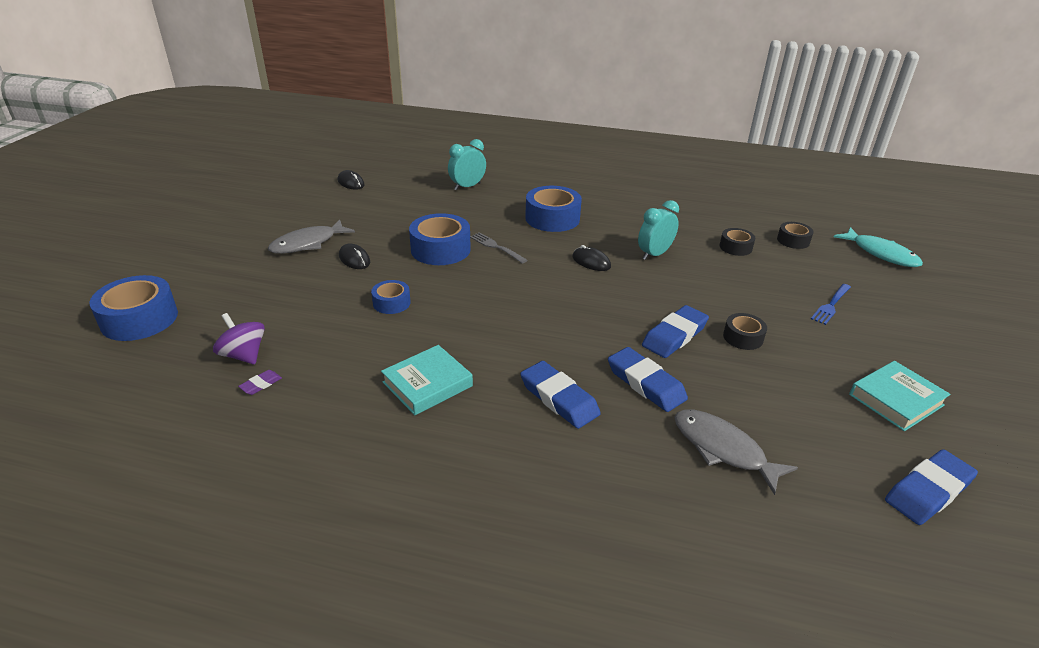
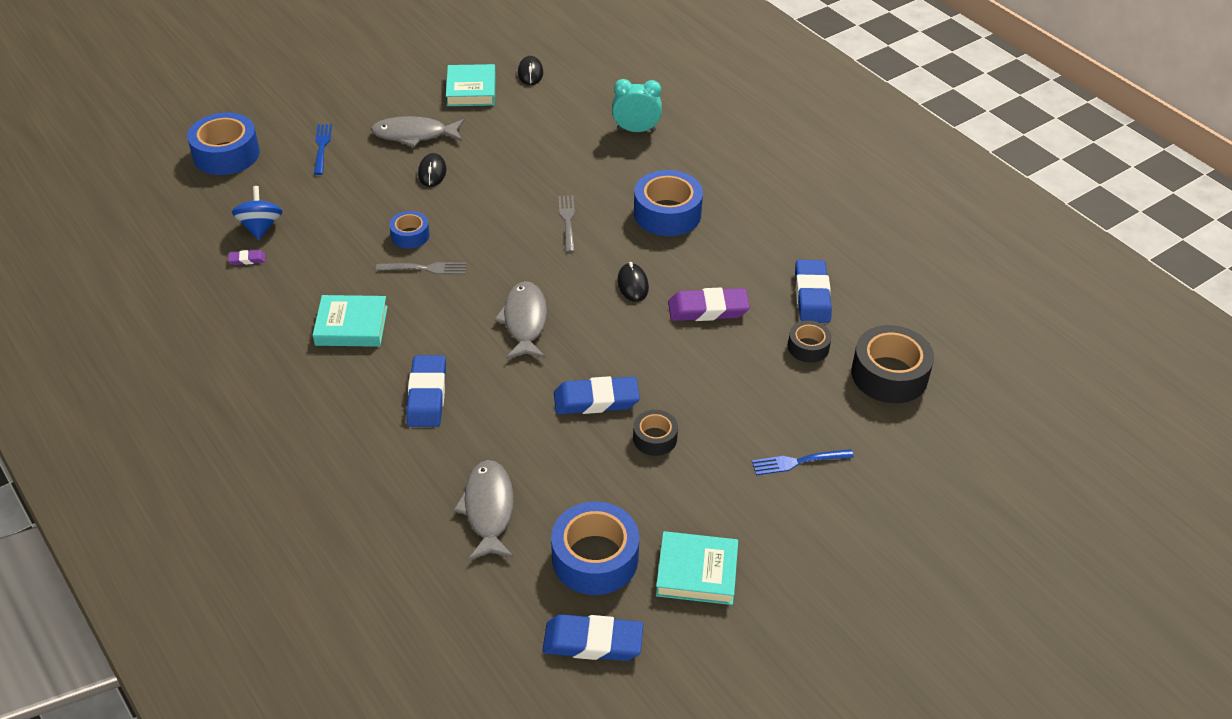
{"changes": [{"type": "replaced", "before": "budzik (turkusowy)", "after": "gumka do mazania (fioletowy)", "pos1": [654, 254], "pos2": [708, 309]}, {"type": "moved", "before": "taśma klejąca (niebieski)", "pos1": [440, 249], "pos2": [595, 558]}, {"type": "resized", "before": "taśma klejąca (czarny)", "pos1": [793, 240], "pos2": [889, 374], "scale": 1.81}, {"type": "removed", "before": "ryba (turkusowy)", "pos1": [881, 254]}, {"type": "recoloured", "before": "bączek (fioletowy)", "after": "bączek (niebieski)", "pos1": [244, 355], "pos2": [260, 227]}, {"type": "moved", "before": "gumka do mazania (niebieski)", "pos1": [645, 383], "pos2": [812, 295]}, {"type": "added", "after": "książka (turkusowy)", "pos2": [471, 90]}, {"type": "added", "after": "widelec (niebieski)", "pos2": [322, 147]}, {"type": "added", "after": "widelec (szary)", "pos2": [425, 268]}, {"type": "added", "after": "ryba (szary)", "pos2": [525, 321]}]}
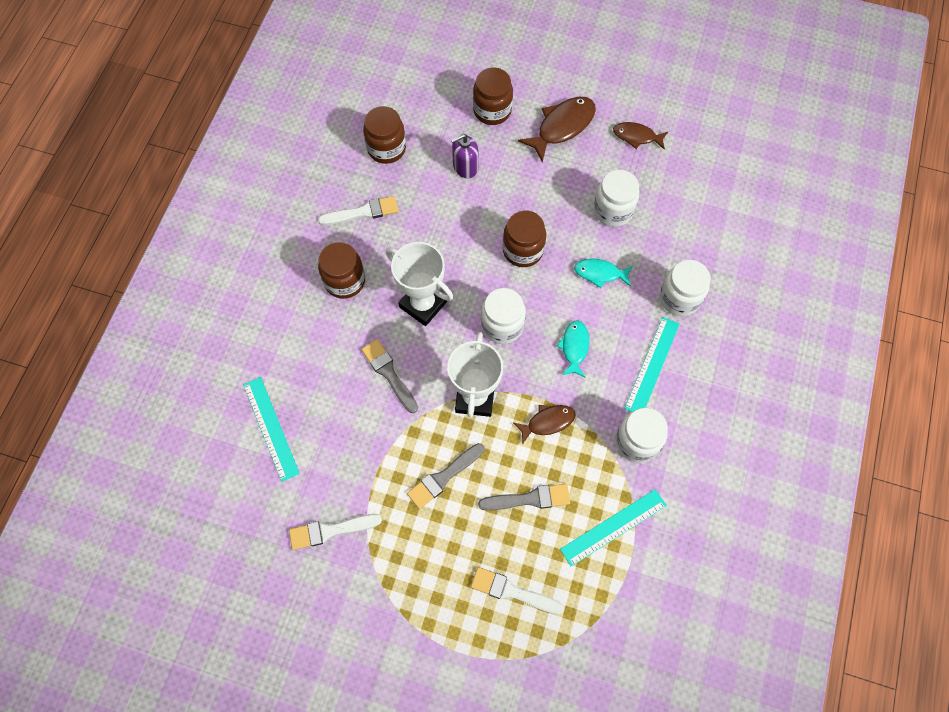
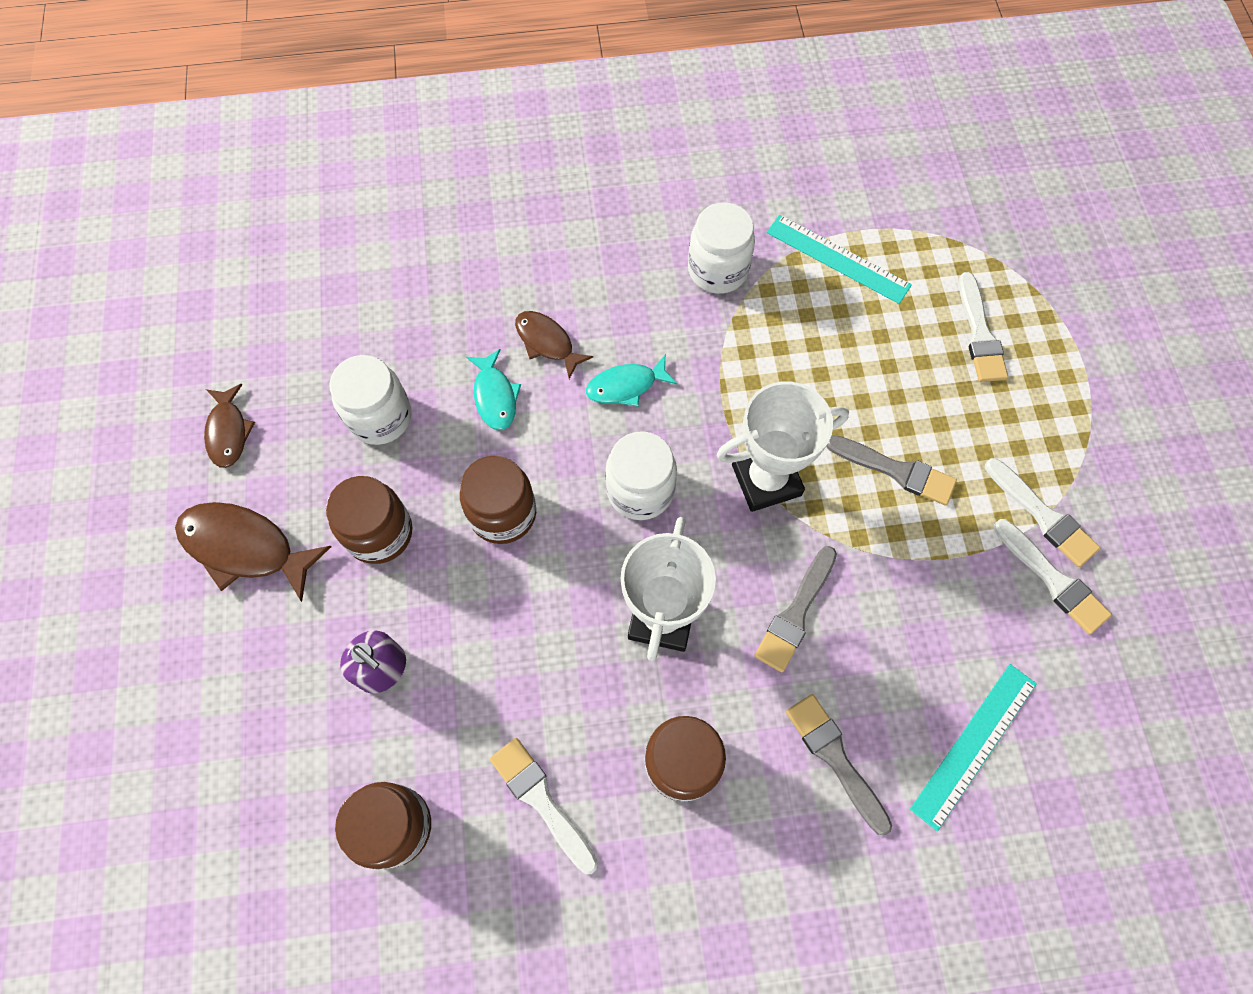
{"changes": [{"type": "moved", "before": "słoik (brązowy)", "pos1": [492, 110], "pos2": [379, 533]}, {"type": "removed", "before": "słoik (biały)", "pos1": [679, 298]}, {"type": "removed", "before": "linijka (turkusowy)", "pos1": [652, 365]}, {"type": "moved", "before": "ryba (brązowy)", "pos1": [547, 422], "pos2": [547, 342]}, {"type": "moved", "before": "pędzel (szary)", "pos1": [529, 499], "pos2": [835, 758]}, {"type": "added", "after": "pędzel (biały)", "pos2": [1043, 515]}]}
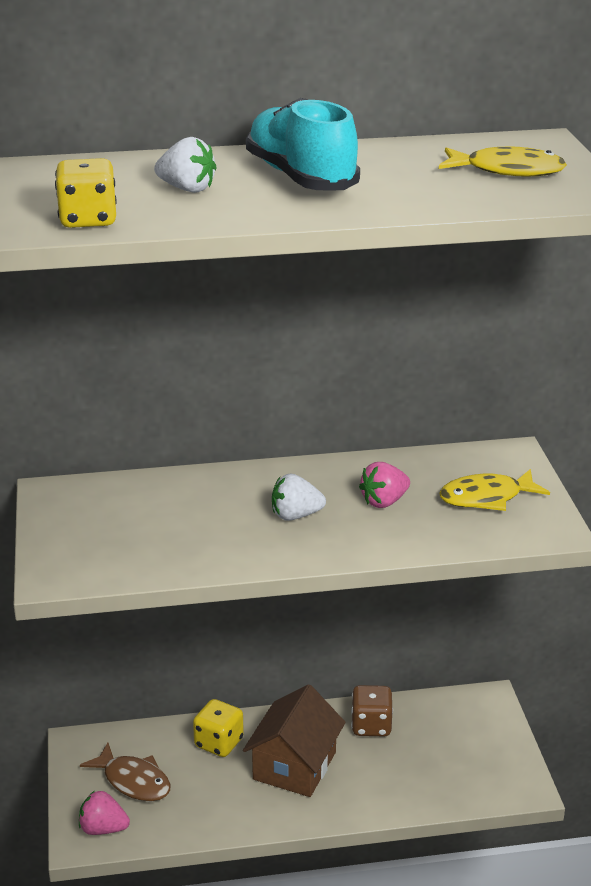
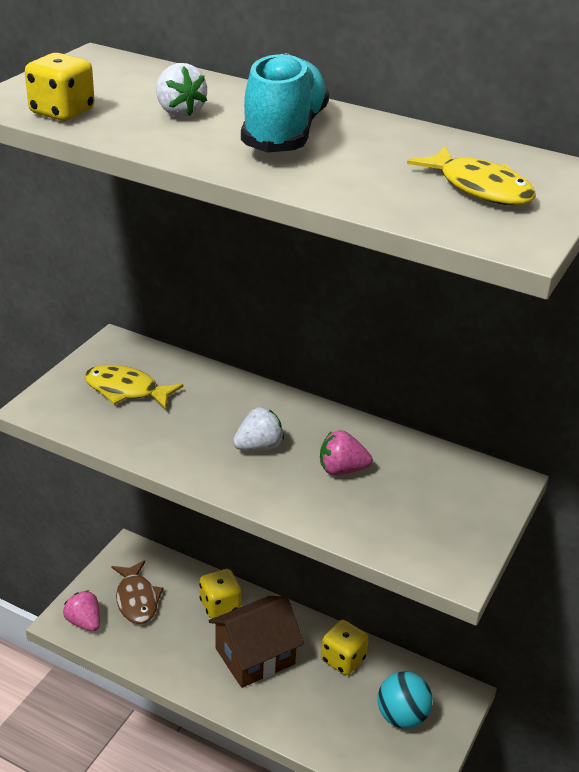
{"changes": [{"type": "moved", "before": "ryba (żółty)", "pos1": [486, 498], "pos2": [126, 390]}, {"type": "turned", "before": "truskawka (biały)", "pos1": [295, 515], "pos2": [258, 446], "turn": 120}, {"type": "recoloured", "before": "kostka do gry (brązowy)", "after": "kostka do gry (żółty)", "pos1": [371, 726], "pos2": [343, 659]}, {"type": "added", "after": "piłka (turkusowy)", "pos2": [402, 716]}]}
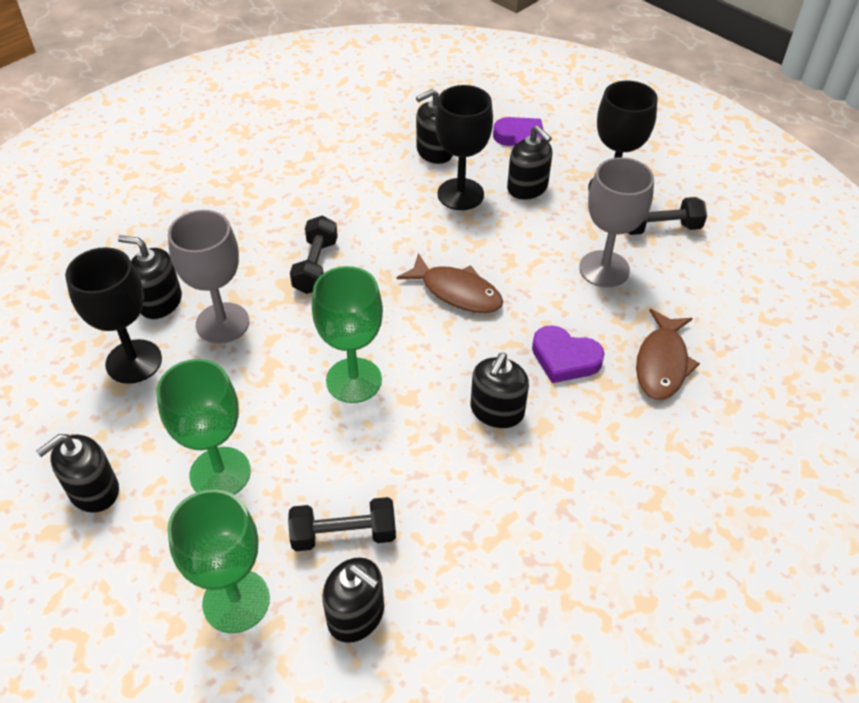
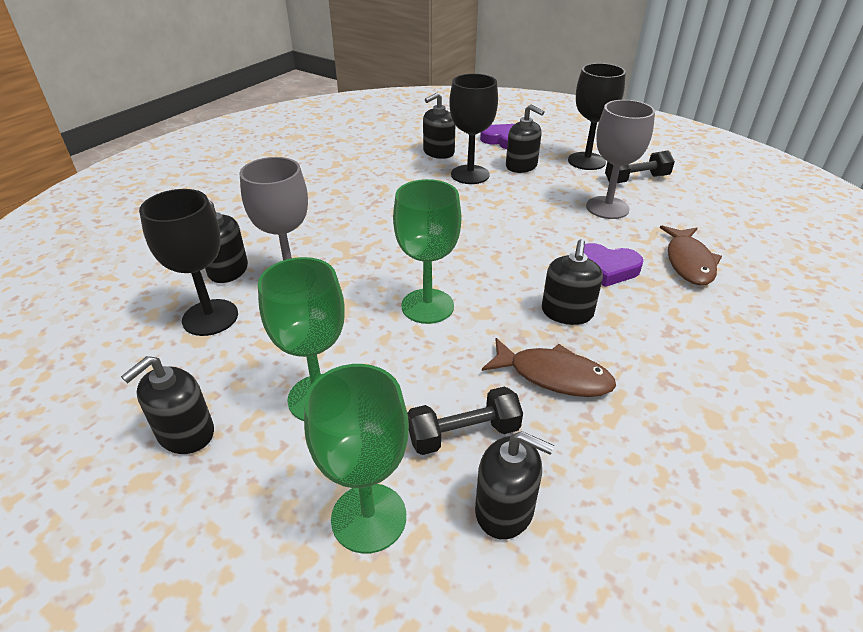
{"changes": [{"type": "removed", "before": "hantel (czarny)", "pos1": [315, 266]}, {"type": "moved", "before": "ryba (brązowy)", "pos1": [457, 292], "pos2": [553, 376]}]}
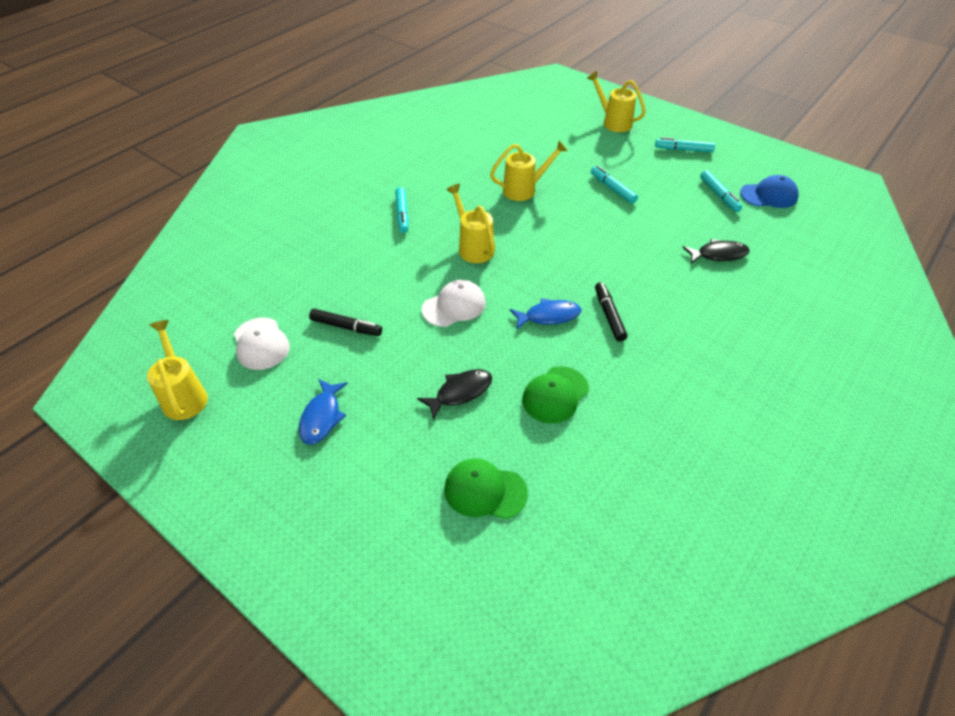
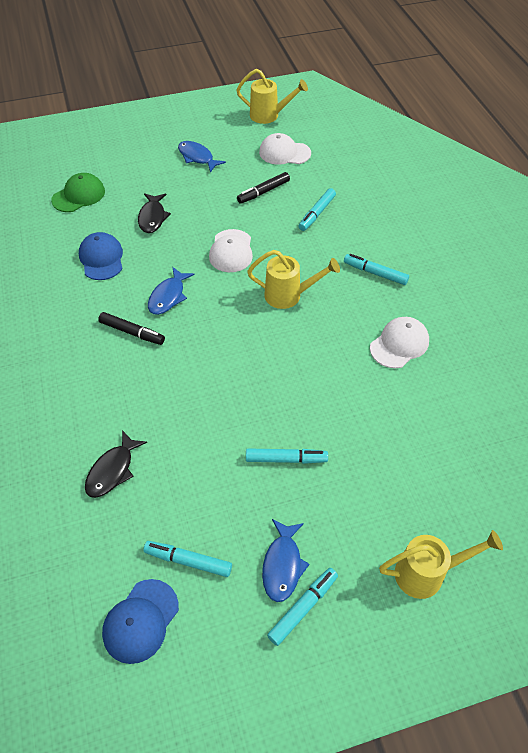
{"changes": [{"type": "removed", "before": "konewka (żółty)", "pos1": [524, 190]}, {"type": "recoloured", "before": "czapka (zielony)", "after": "czapka (niebieski)", "pos1": [555, 395], "pos2": [101, 258]}, {"type": "added", "after": "flamaster (turkusowy)", "pos2": [316, 213]}, {"type": "added", "after": "czapka (biały)", "pos2": [399, 344]}, {"type": "added", "after": "ryba (niebieski)", "pos2": [282, 565]}]}
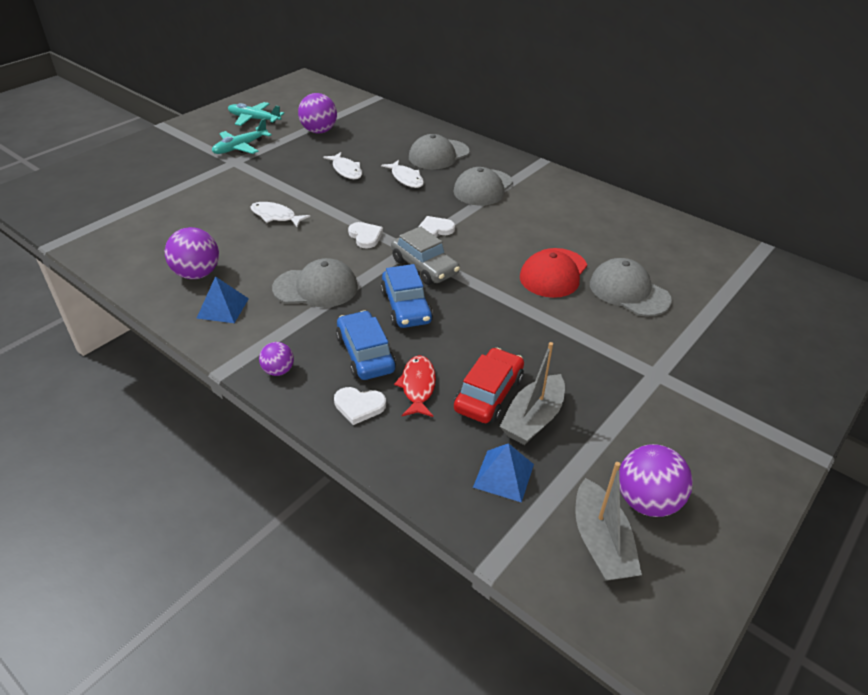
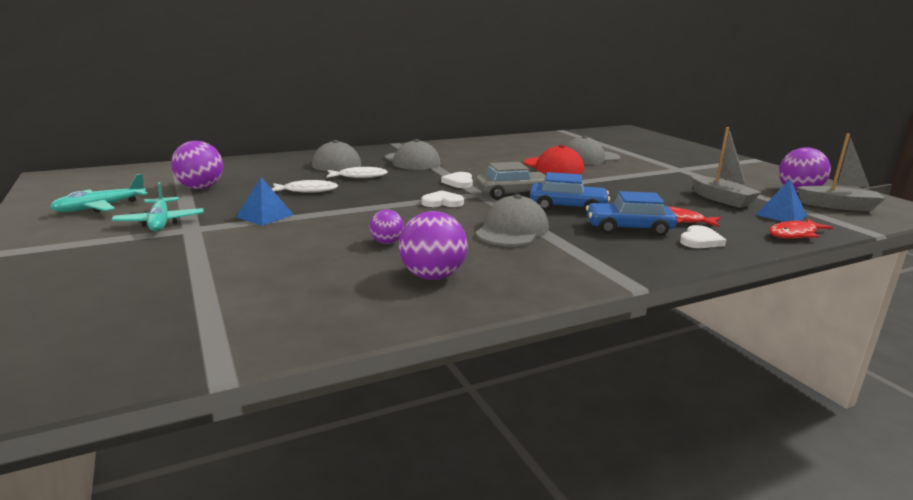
{"changes": [{"type": "removed", "before": "ryba (biały)", "pos1": [276, 216]}, {"type": "moved", "before": "piramida (niebieski)", "pos1": [222, 308], "pos2": [265, 216]}, {"type": "moved", "before": "piłka (fioletowy)", "pos1": [278, 370], "pos2": [387, 242]}, {"type": "removed", "before": "samochód (czerwony)", "pos1": [488, 394]}, {"type": "added", "after": "ryba (czerwony)", "pos2": [795, 234]}]}
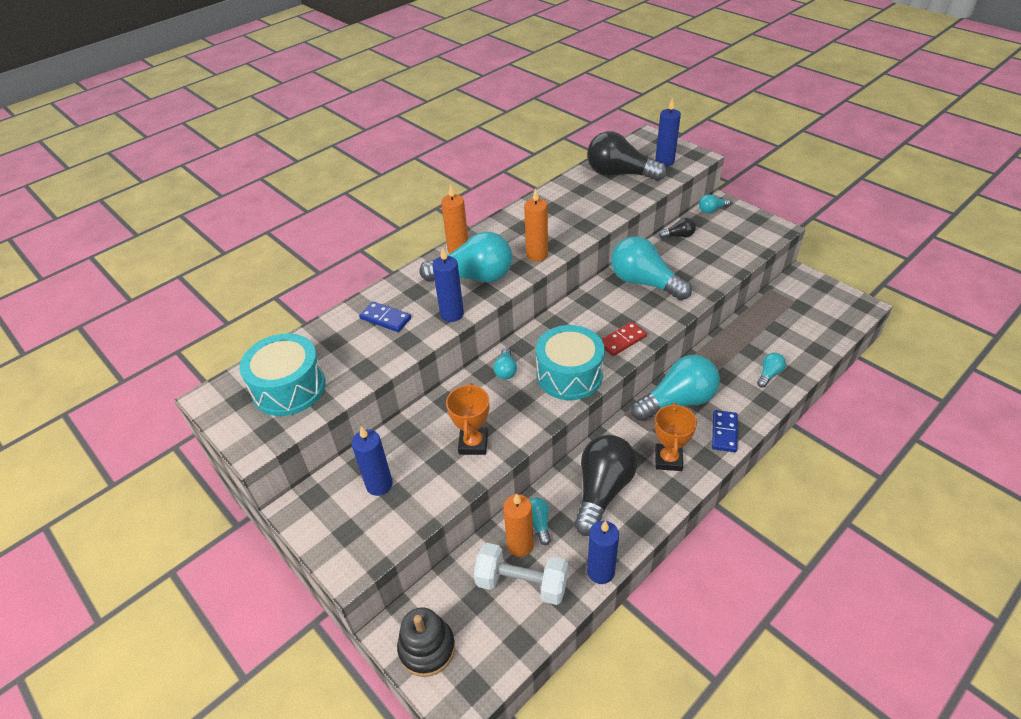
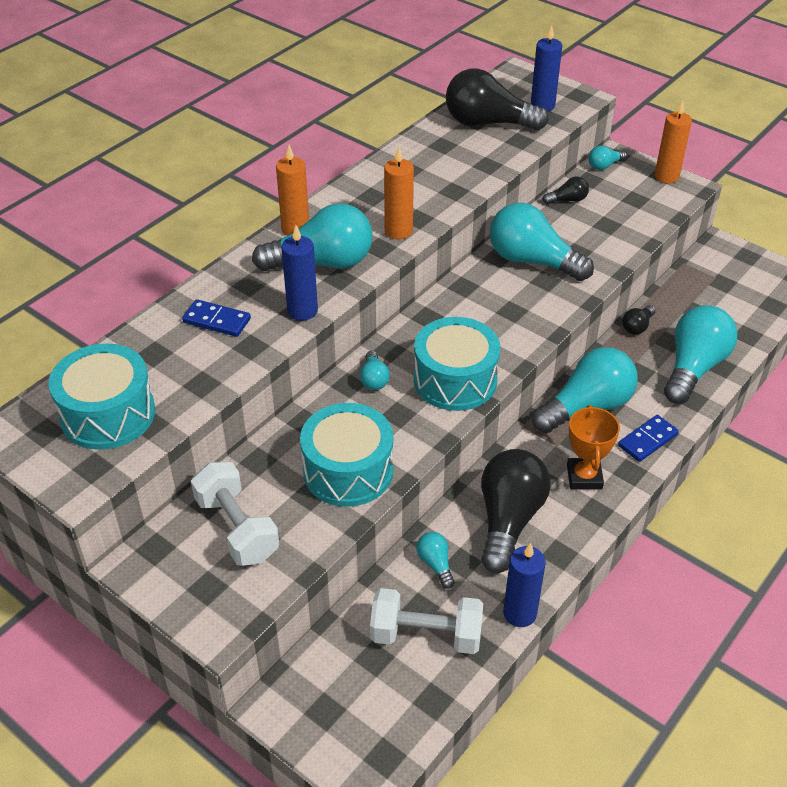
{"changes": [{"type": "removed", "before": "kostka domina (czerwony)", "pos1": [622, 340]}, {"type": "resized", "before": "żarówka (turkusowy)", "pos1": [769, 374], "pos2": [693, 368], "scale": 2.22}, {"type": "replaced", "before": "puchar (pomarańczowy)", "after": "bęben (turkusowy)", "pos1": [473, 444], "pos2": [348, 471]}, {"type": "turned", "before": "kostka domina (niebieski)", "pos1": [724, 432], "pos2": [647, 440], "turn": 45}, {"type": "replaced", "before": "świeca (niebieski)", "after": "hantel (biały)", "pos1": [379, 485], "pos2": [237, 528]}, {"type": "moved", "before": "świeca (pomarańczowy)", "pos1": [520, 545], "pos2": [666, 176]}, {"type": "removed", "before": "zabawka nakładanka (czarny)", "pos1": [427, 648]}, {"type": "added", "after": "żarówka (czarny)", "pos2": [637, 326]}]}
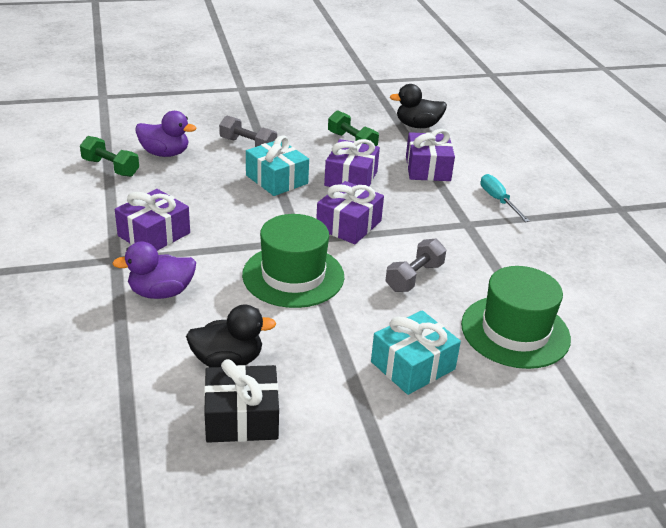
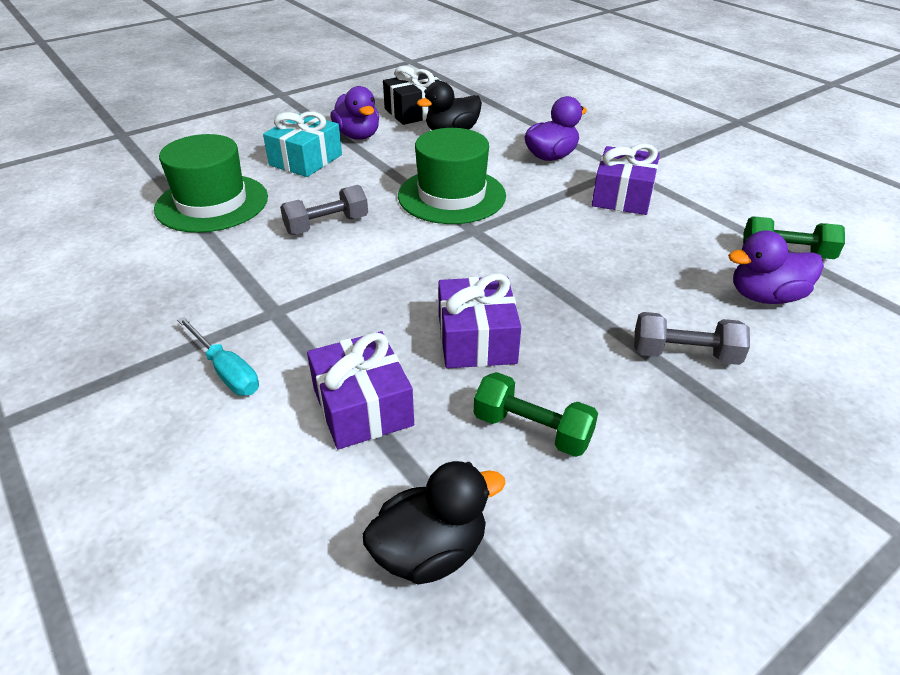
{"changes": [{"type": "removed", "before": "prezent (turkusowy)", "pos1": [277, 179]}, {"type": "removed", "before": "prezent (fioletowy)", "pos1": [348, 225]}, {"type": "turned", "before": "hantel (szary)", "pos1": [414, 277], "pos2": [327, 225], "turn": 45}, {"type": "added", "after": "kaczka (fioletowy)", "pos2": [358, 136]}]}
